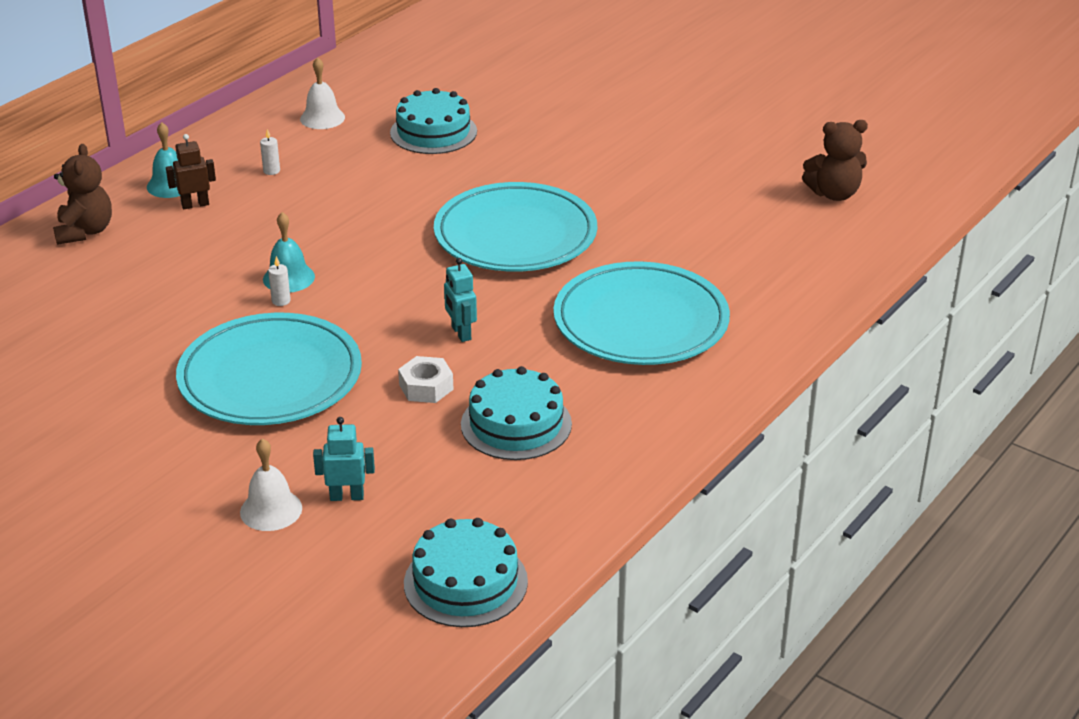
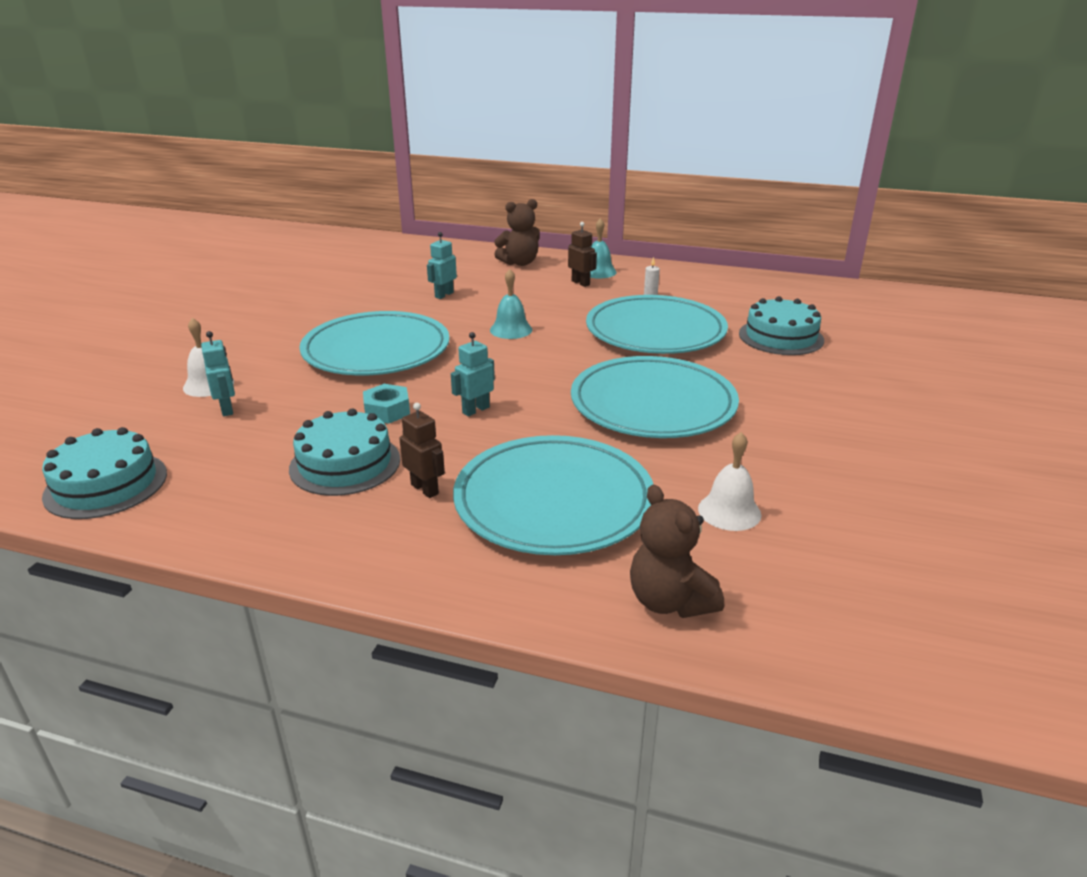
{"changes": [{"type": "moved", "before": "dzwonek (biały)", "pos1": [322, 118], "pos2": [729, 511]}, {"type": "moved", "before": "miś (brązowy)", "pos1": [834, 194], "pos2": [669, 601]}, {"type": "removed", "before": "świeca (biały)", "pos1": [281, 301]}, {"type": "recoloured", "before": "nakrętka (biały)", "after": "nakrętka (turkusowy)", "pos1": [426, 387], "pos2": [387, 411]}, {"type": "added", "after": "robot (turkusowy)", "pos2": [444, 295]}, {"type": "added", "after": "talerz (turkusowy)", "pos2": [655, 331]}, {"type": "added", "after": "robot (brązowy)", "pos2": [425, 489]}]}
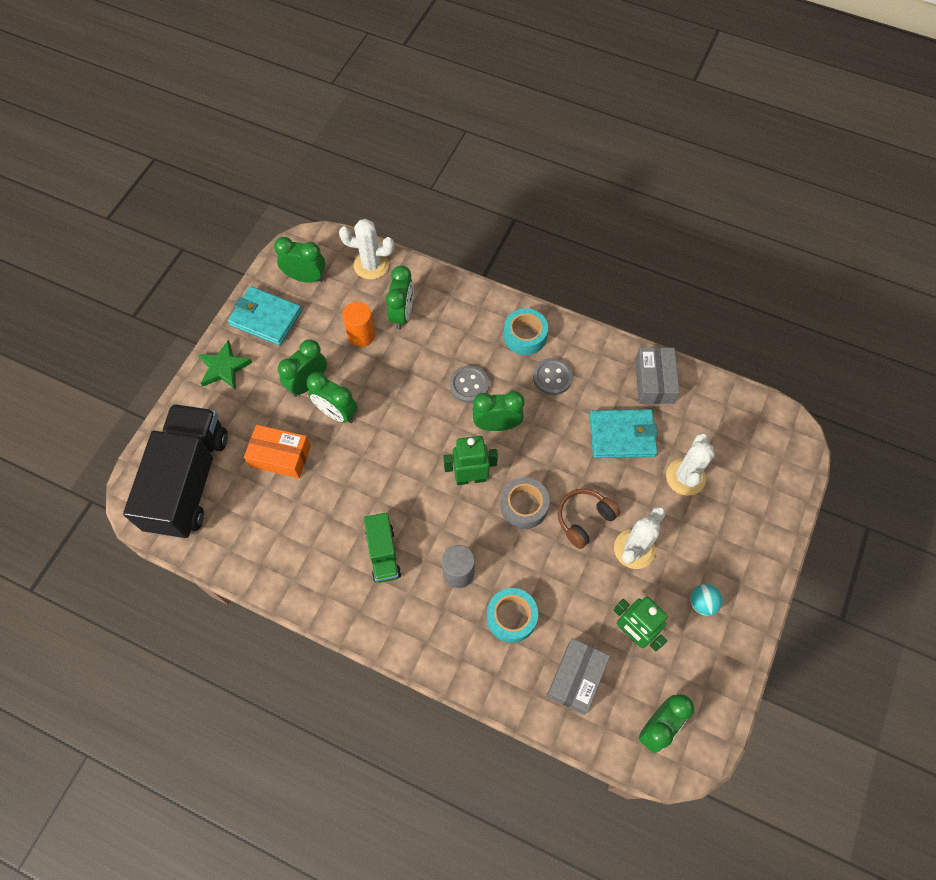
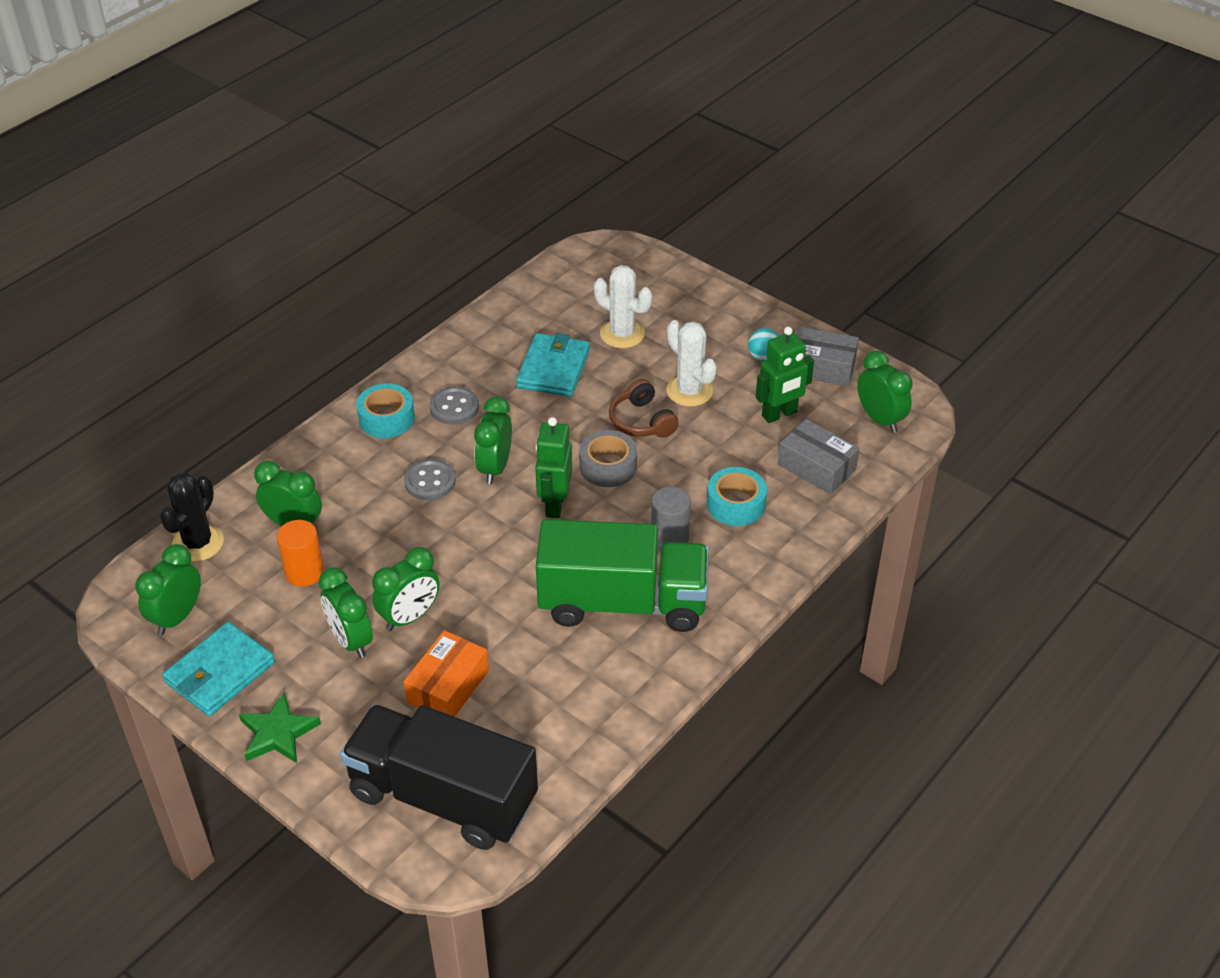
{"changes": [{"type": "recoloured", "before": "kaktus (biały)", "after": "kaktus (czarny)", "pos1": [371, 265], "pos2": [198, 543]}, {"type": "moved", "before": "pudełko (szary)", "pos1": [654, 381], "pos2": [821, 367]}, {"type": "resized", "before": "ciężarówka (zielony)", "pos1": [383, 553], "pos2": [622, 602], "scale": 2.06}]}
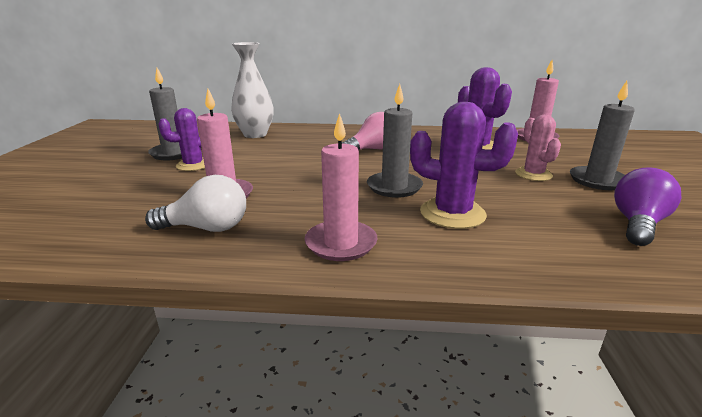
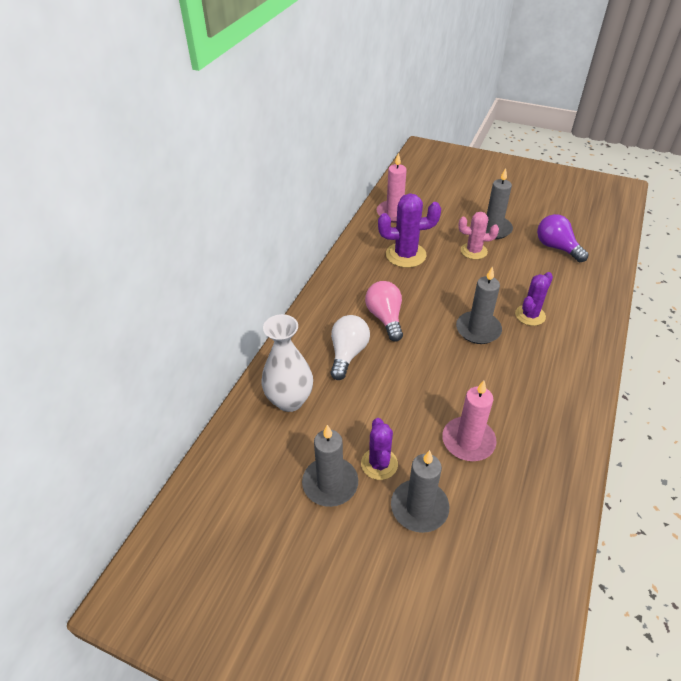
{"changes": [{"type": "resized", "before": "kaktus (fioletowy)", "pos1": [452, 213], "pos2": [530, 315], "scale": 0.66}, {"type": "removed", "before": "świeca (różowy)", "pos1": [341, 243]}, {"type": "moved", "before": "żarówka (biały)", "pos1": [207, 228], "pos2": [348, 354]}, {"type": "added", "after": "świeca (szary)", "pos2": [419, 507]}]}
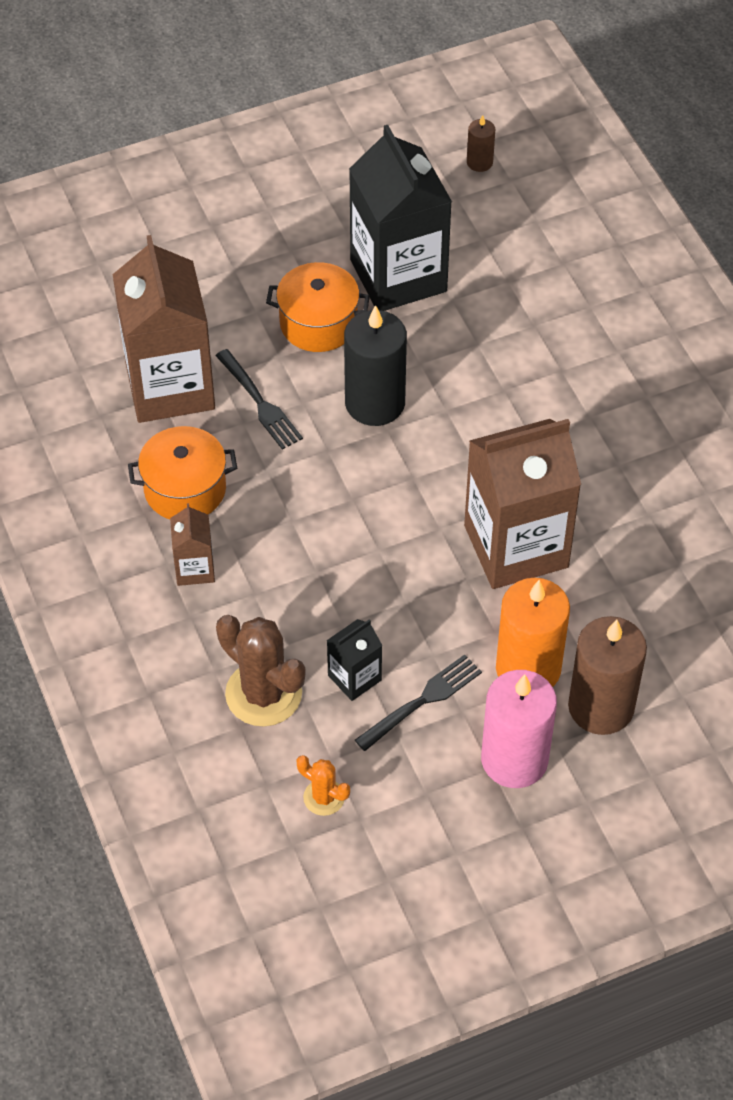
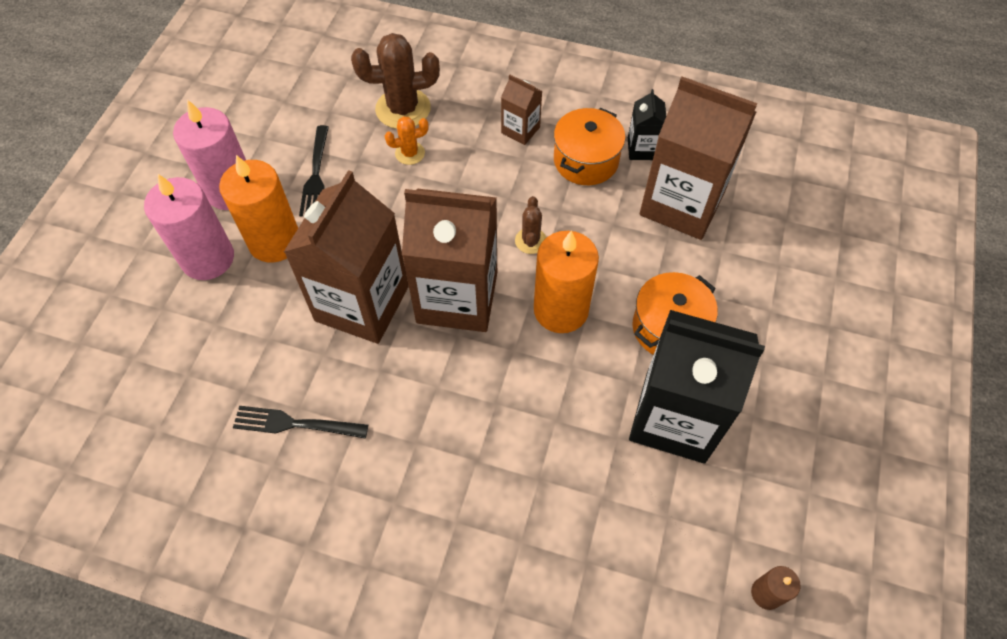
{"changes": [{"type": "recoloured", "before": "świeca (czarny)", "after": "świeca (pomarańczowy)", "pos1": [375, 403], "pos2": [561, 310]}, {"type": "moved", "before": "widelec (czarny)", "pos1": [259, 402], "pos2": [295, 424]}, {"type": "recoloured", "before": "świeca (brązowy)", "after": "świeca (różowy)", "pos1": [601, 707], "pos2": [208, 258]}, {"type": "moved", "before": "karton mleka (czarny)", "pos1": [354, 678], "pos2": [642, 149]}, {"type": "moved", "before": "kaktus (pomarańczowy)", "pos1": [324, 797], "pos2": [410, 153]}, {"type": "added", "after": "karton mleka (brązowy)", "pos2": [457, 297]}, {"type": "added", "after": "kaktus (brązowy)", "pos2": [530, 241]}]}
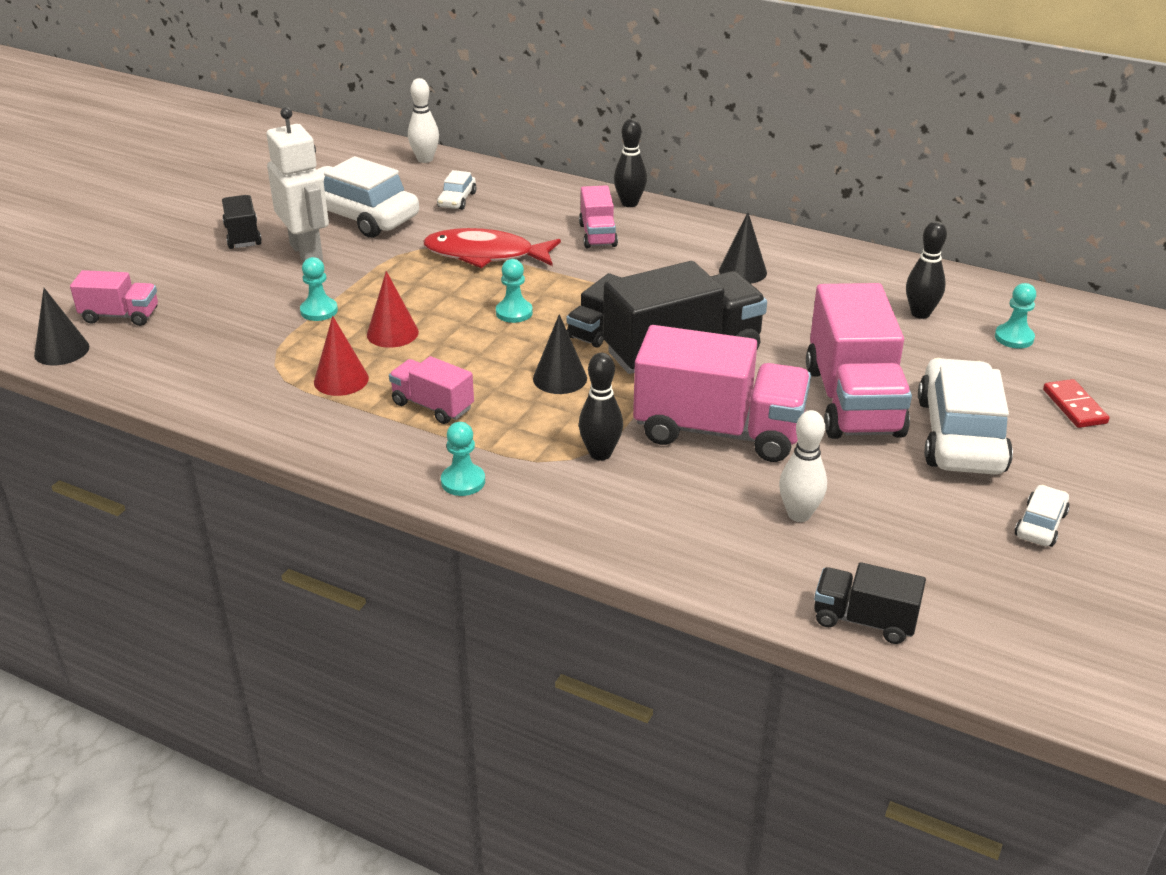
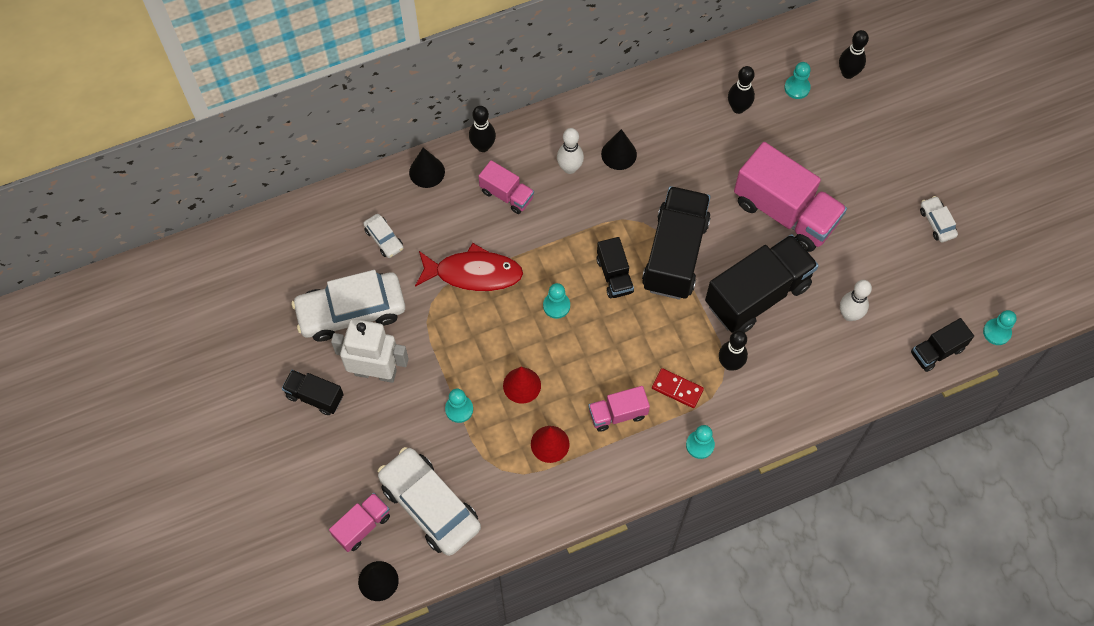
{"changes": [{"type": "moved", "before": "kręgiel (biały)", "pos1": [425, 159], "pos2": [569, 168]}, {"type": "turned", "before": "ryba (czerwony)", "pos1": [485, 255], "pos2": [473, 273], "turn": -135}, {"type": "moved", "before": "stożek (czarny)", "pos1": [560, 378], "pos2": [427, 172]}, {"type": "recoloured", "before": "ciężarówka (różowy)", "after": "ciężarówka (czarny)", "pos1": [718, 431], "pos2": [757, 294]}, {"type": "moved", "before": "samochód (biały)", "pos1": [960, 435], "pos2": [430, 506]}, {"type": "moved", "before": "kostka domina (czerwony)", "pos1": [1074, 406], "pos2": [677, 389]}, {"type": "added", "after": "kręgiel (czarny)", "pos2": [848, 73]}, {"type": "added", "after": "pionek (turkusowy)", "pos2": [996, 332]}]}
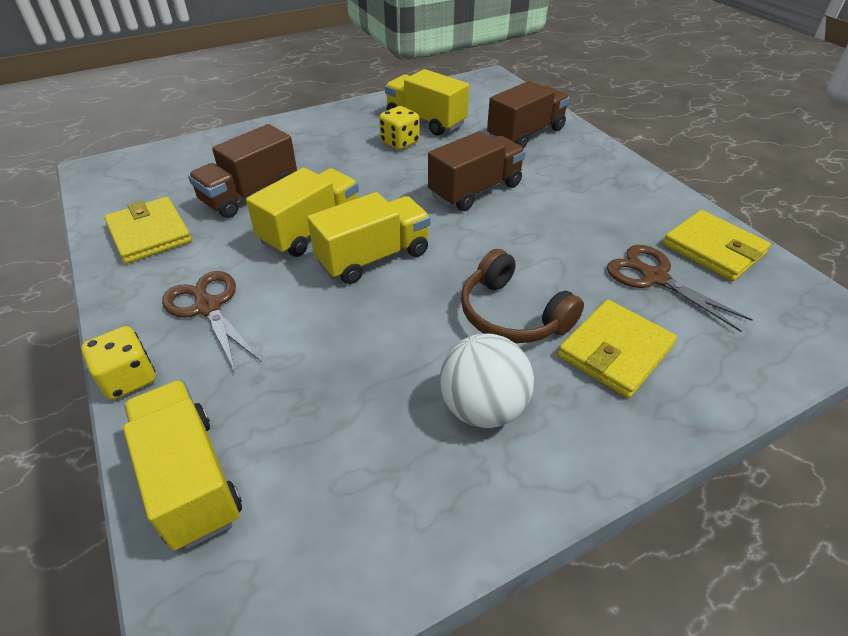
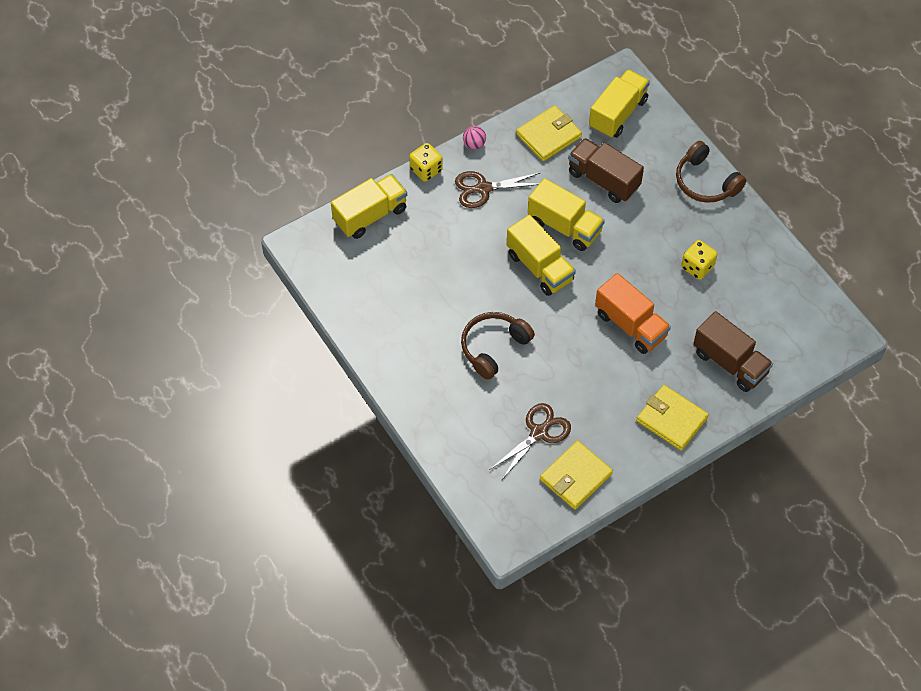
{"changes": [{"type": "moved", "before": "ciężarówka (żółty)", "pos1": [425, 121], "pos2": [618, 114]}, {"type": "recoloured", "before": "ciężarówka (brązowy)", "after": "ciężarówka (pomarańczowy)", "pos1": [475, 190], "pos2": [630, 325]}, {"type": "turned", "before": "nożyczki (brązowy)", "pos1": [208, 307], "pos2": [483, 189], "turn": -150}, {"type": "moved", "before": "portfel (żółty)", "pos1": [615, 351], "pos2": [671, 419]}, {"type": "removed", "before": "piłka (biały)", "pos1": [483, 408]}, {"type": "added", "after": "piłka (różowy)", "pos2": [474, 144]}, {"type": "added", "after": "słuchawki (brązowy)", "pos2": [705, 182]}]}
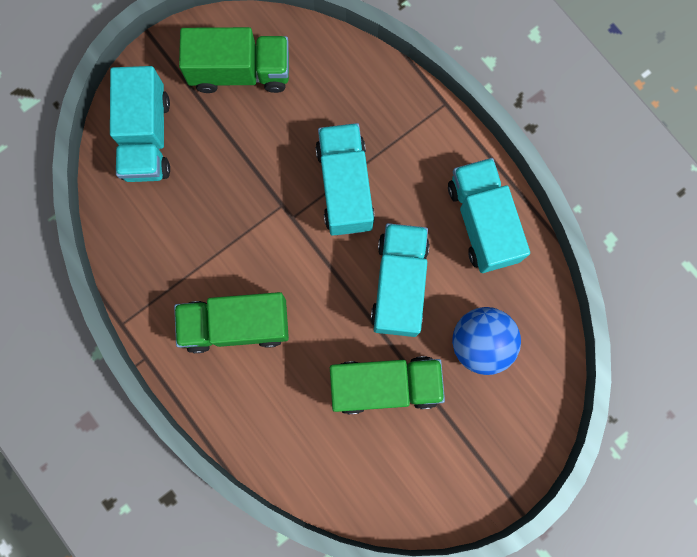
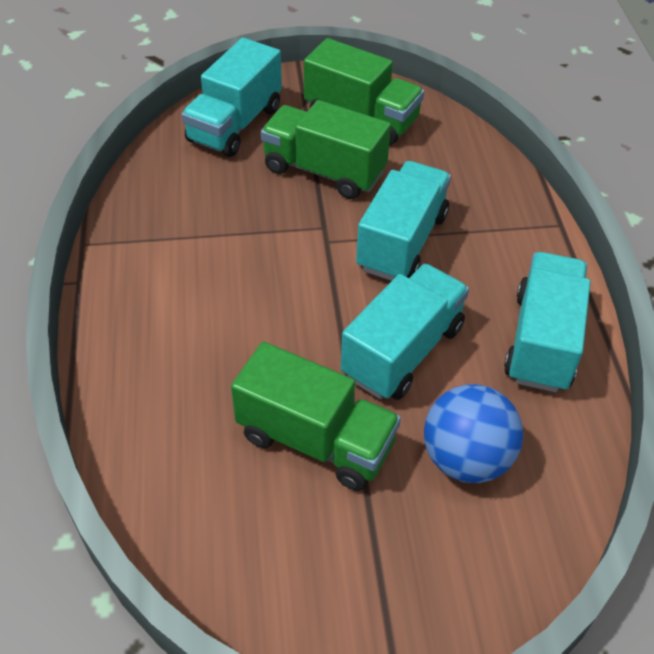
{"changes": [{"type": "moved", "before": "ciężarówka (zielony)", "pos1": [236, 325], "pos2": [324, 171]}]}
